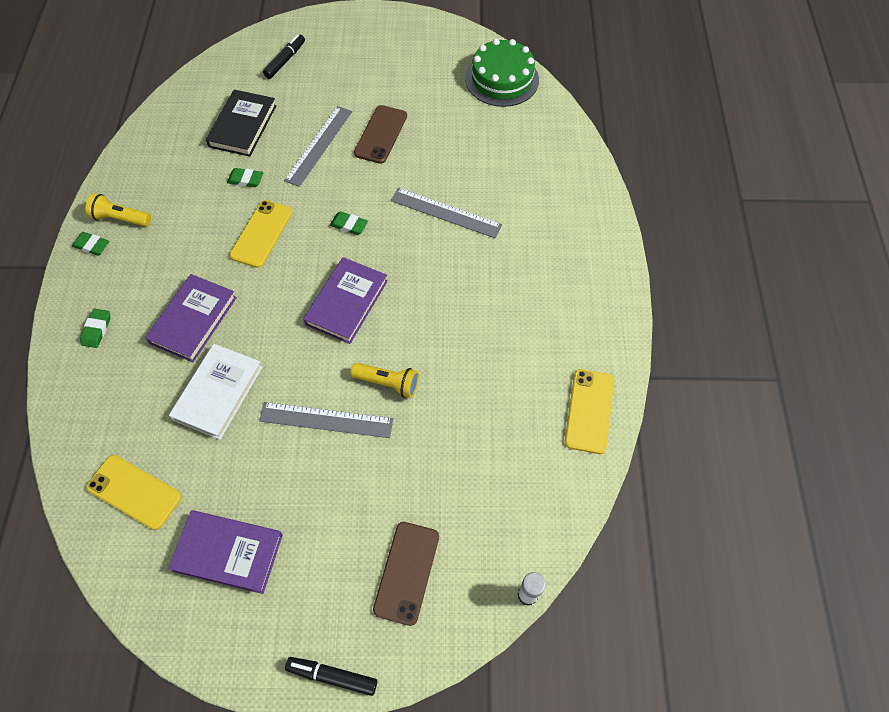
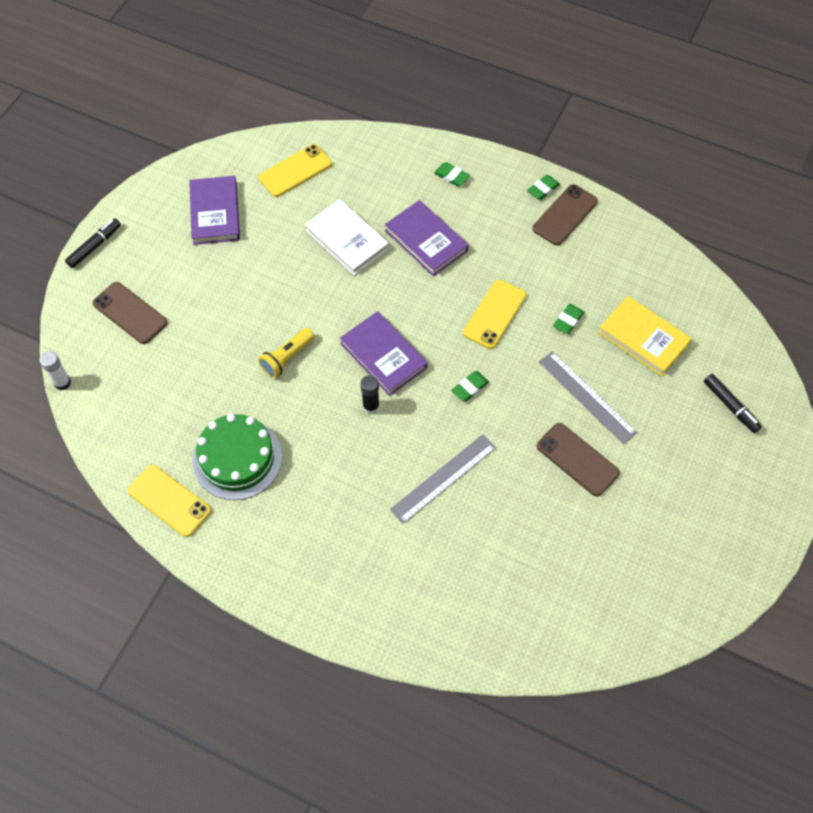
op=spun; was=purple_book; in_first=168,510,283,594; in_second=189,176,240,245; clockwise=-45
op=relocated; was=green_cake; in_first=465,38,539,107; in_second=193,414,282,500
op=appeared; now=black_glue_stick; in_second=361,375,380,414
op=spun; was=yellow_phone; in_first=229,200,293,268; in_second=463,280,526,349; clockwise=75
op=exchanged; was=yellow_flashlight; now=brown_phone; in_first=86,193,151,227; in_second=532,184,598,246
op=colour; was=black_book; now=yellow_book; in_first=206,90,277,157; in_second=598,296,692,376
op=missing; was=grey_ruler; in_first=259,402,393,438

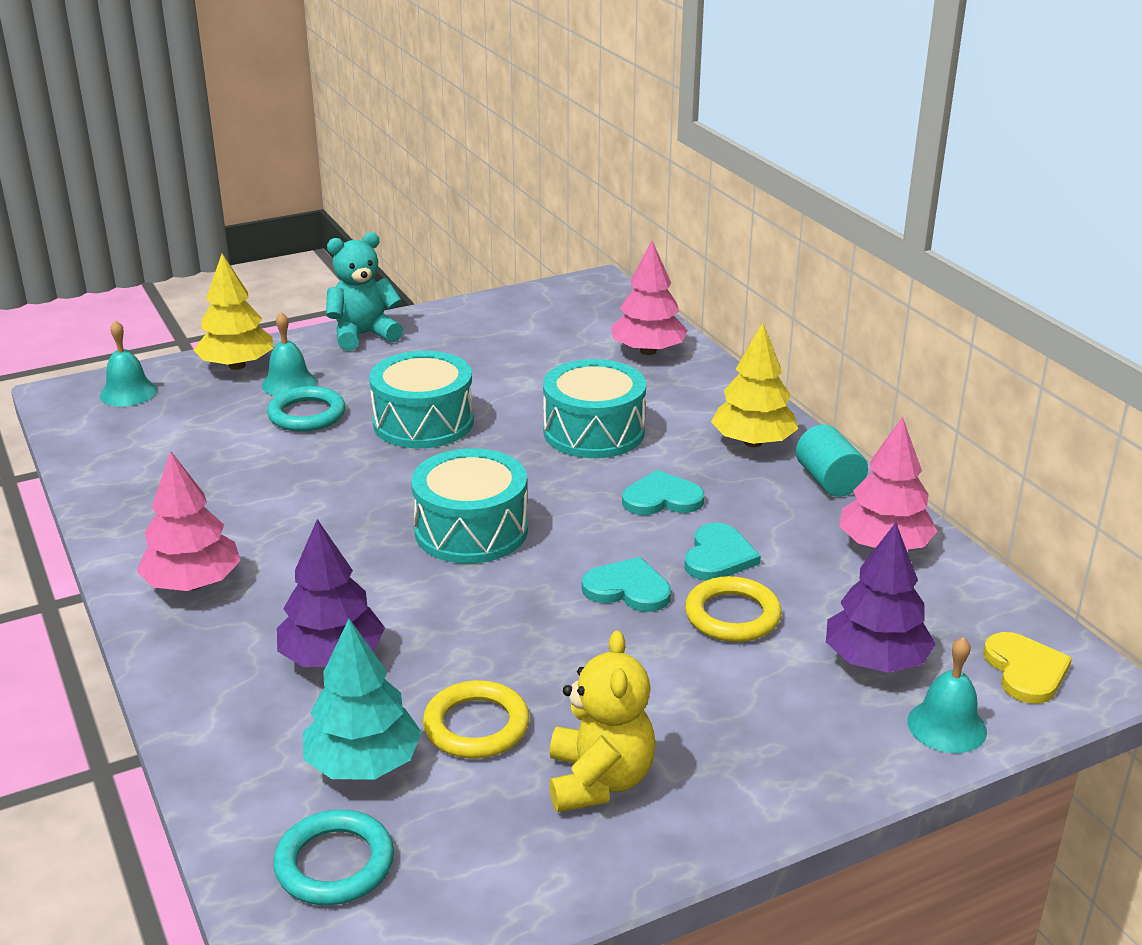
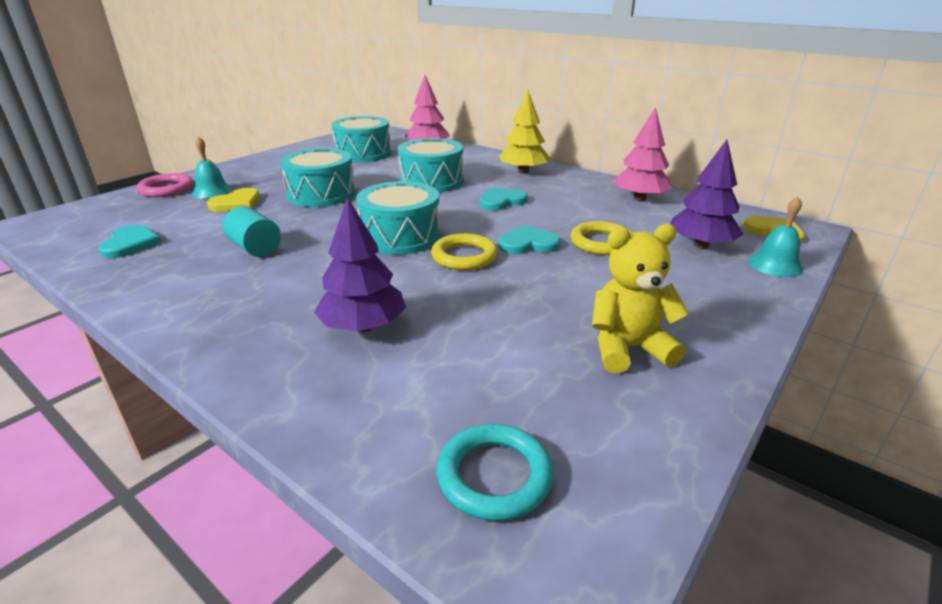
op=relocated; was=turquoise_heart; in_first=685,523,761,580; in_second=98,225,162,258
op=exchanged; was=yellow_tree; now=pink_ring; in_first=194,254,273,370; in_second=137,173,193,197
op=exchanged; was=turquoise_ring; now=yellow_heart; in_first=267,386,346,432; in_second=207,188,260,212
op=relocated; was=turquoise_cylinder; in_first=796,424,868,497; in_second=223,206,281,257
op=appeared; now=turquoise_drum; in_second=331,116,391,162
op=relocated; was=yellow_ring; in_first=423,680,530,758; in_second=431,233,498,270
op=spun; was=yellow_teddy_bear; in_first=549,630,656,812; in_second=592,224,689,373; clockwise=-75
op=missing; was=turquoise_bell; in_first=100,320,157,406
op=missing; was=pink_tree; in_first=136,451,241,591
op=missing; was=turquoise_tree; in_first=303,619,422,779
op=missing; was=turquoise_teddy_bear; in_first=326,232,403,351

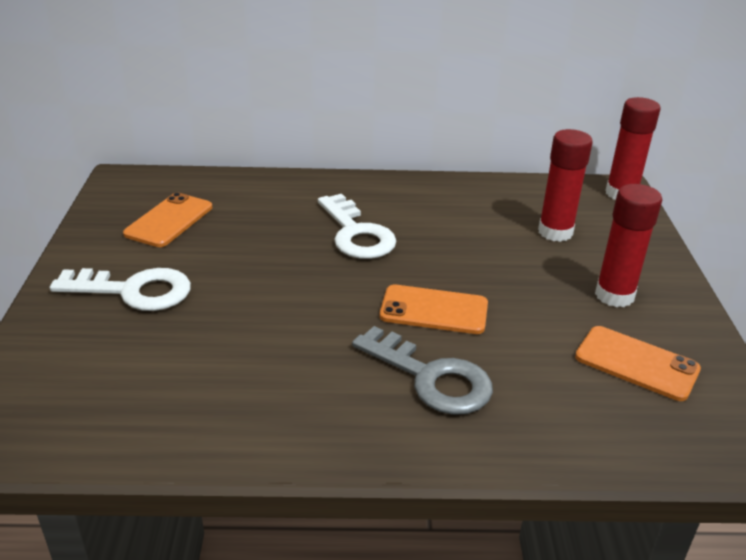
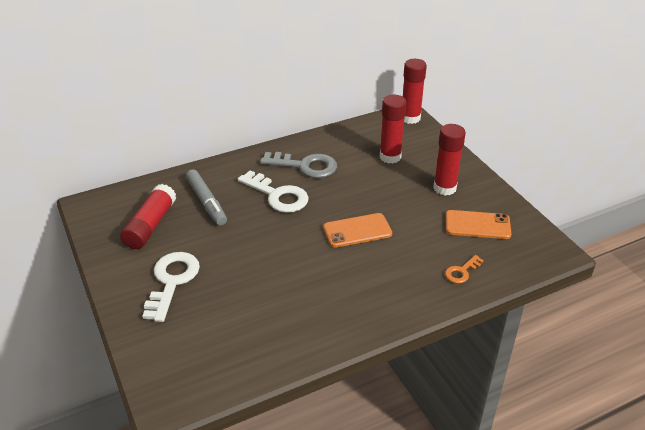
op=exchanged; was=orange_phone; now=red_glue_stick; in_first=123,192,212,247; in_second=120,184,176,249
op=spun; was=white_key; in_first=50,268,191,311; in_second=143,252,200,322; clockwise=-60
op=appeared; now=grey_marker; in_second=186,169,227,226
op=relocated; was=grey_key; in_first=352,326,493,415; in_second=260,152,337,178
op=appeared; now=orange_key; in_second=445,255,484,283

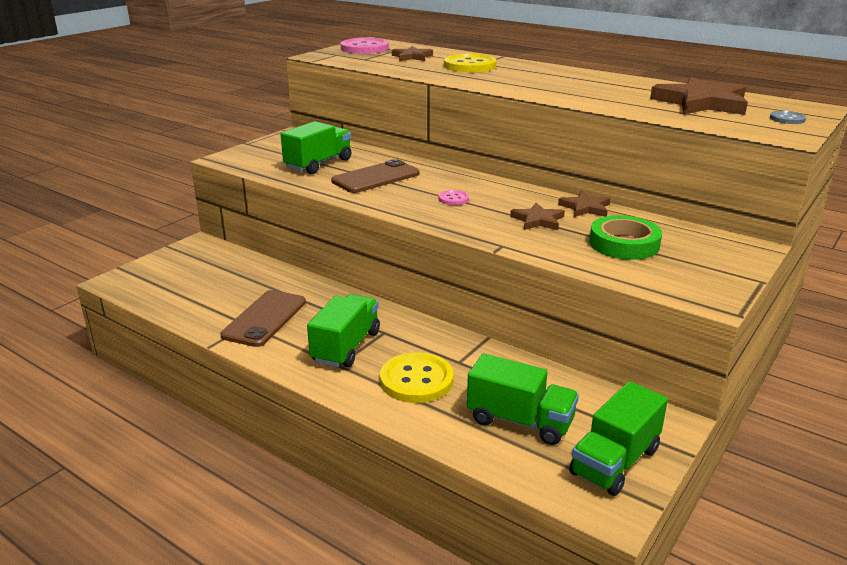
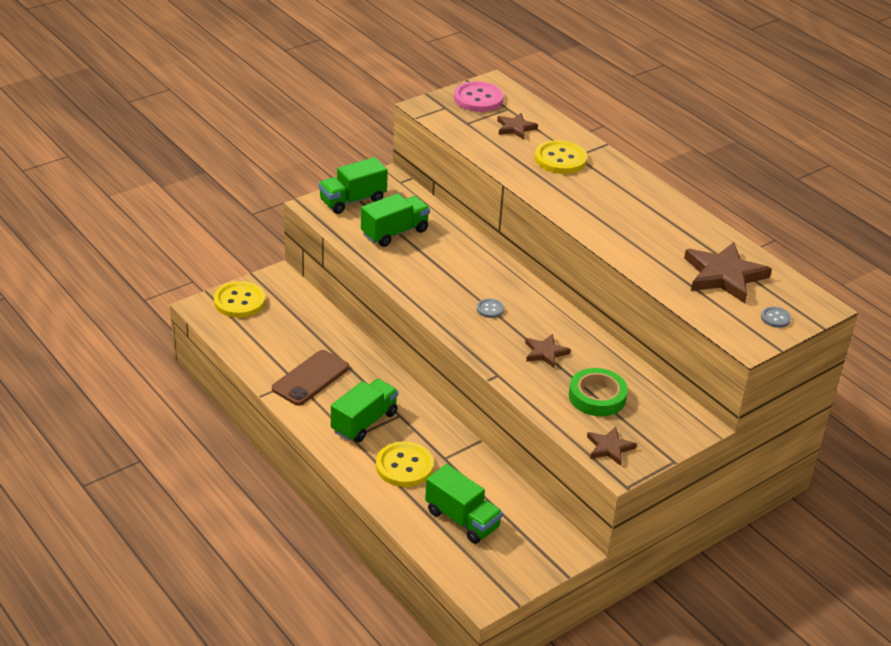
op=appeared; now=yellow_button; in_second=214,281,265,318
op=relocated; was=green_truck; in_first=569,381,668,496; in_second=319,157,388,214
op=colour; was=pink_button; now=grey_button; in_first=439,190,469,205; in_second=477,299,504,318
op=relocated; was=brown_star; in_first=558,191,611,217; in_second=587,426,637,466
op=missing; was=brown_phone; in_first=331,159,420,193

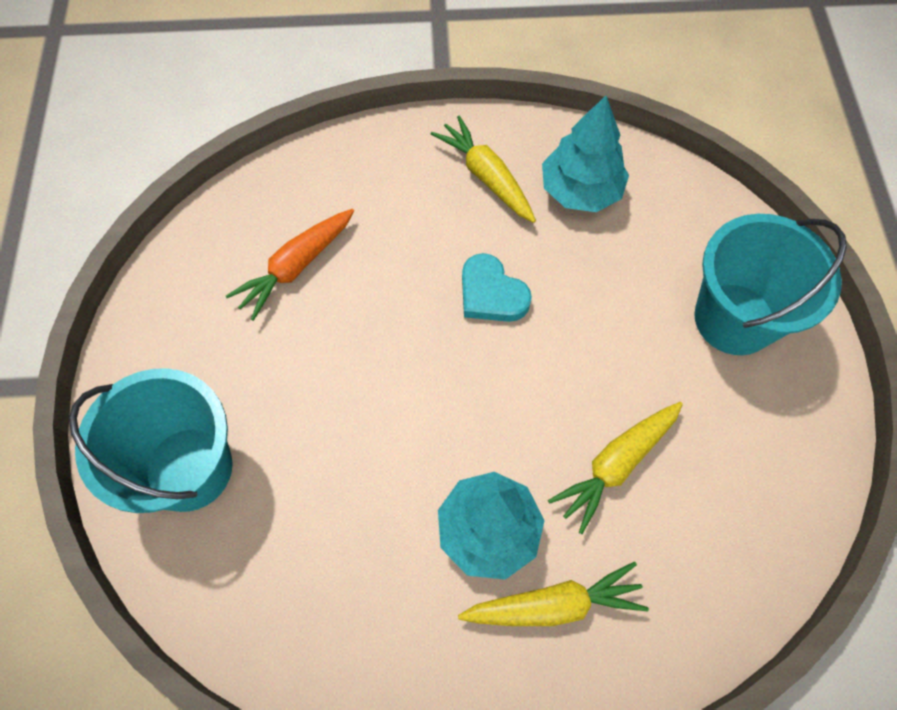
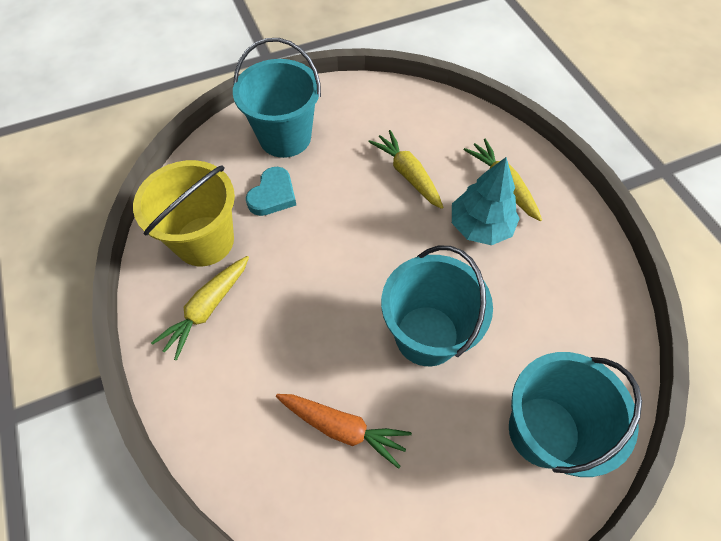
op=exchanged; was=turquoise_tree; now=yellow_bucket; in_first=542,96,629,212; in_second=133,160,235,266
op=relocated; was=turquoise_heart; in_first=462,253,532,322; in_second=246,167,296,216
op=spun; was=yellow_carrot; in_first=548,402,683,534; in_second=368,130,443,209; clockwise=-150
op=appeared; now=turquoise_bucket; in_second=381,246,493,366

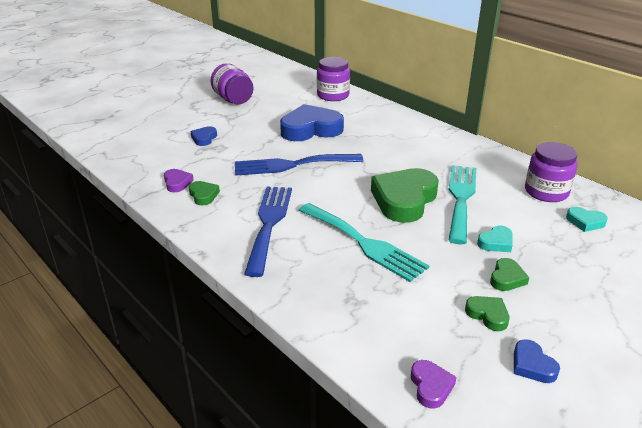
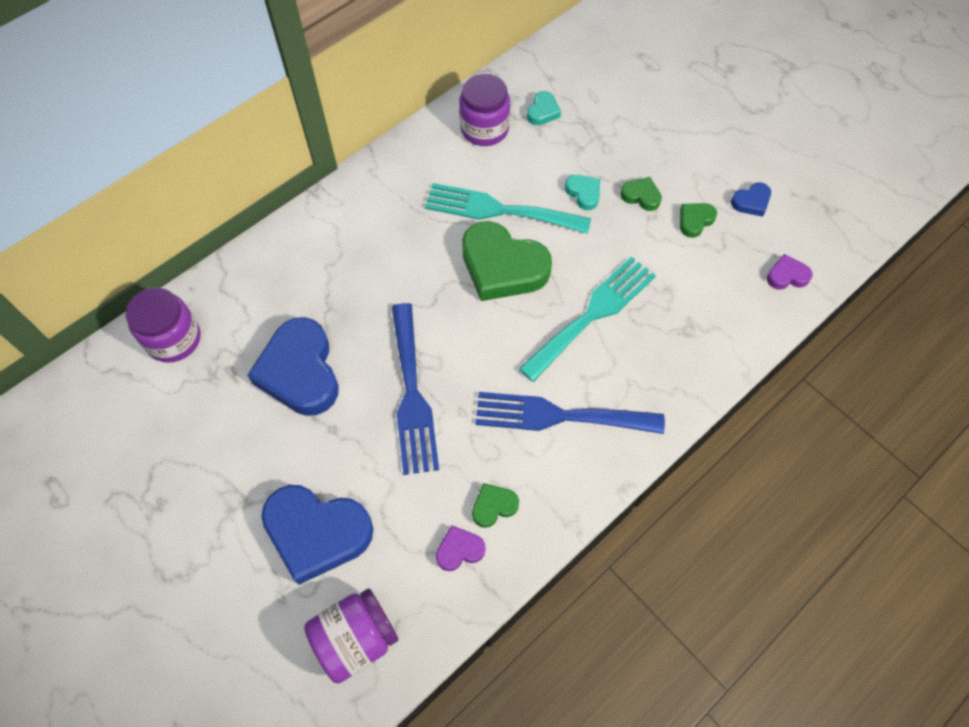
op=size; was=blue_heart; in_first=190,126,217,146; in_second=261,485,373,585; ratio=2.19
op=relocated; was=purple_jar; in_first=211,63,254,104; in_second=304,588,399,684

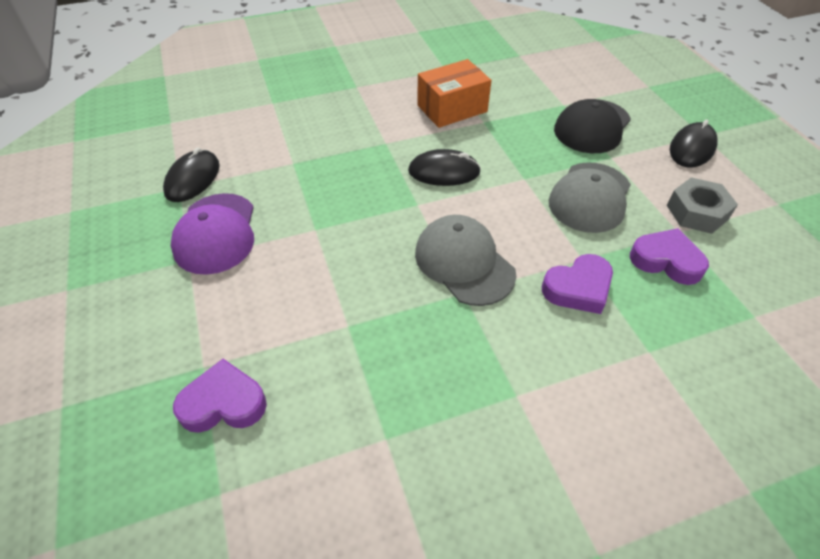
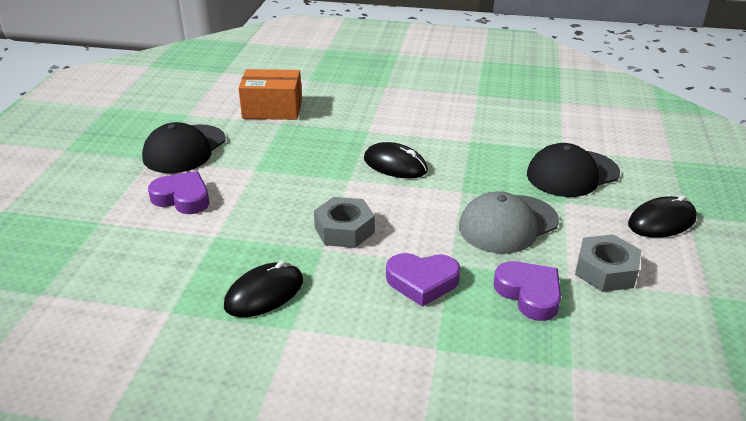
op=colour; was=purple_cap; now=black_cap; in_first=171,193,254,275; in_second=142,122,226,173
op=relocated; was=purple_heart; in_first=173,359,267,433; in_second=148,171,209,214
op=relocated; was=black_mouse; in_first=163,147,220,202; in_second=224,261,303,317
op=relocated; was=orange_box; in_first=417,59,492,128; in_second=238,69,302,120
op=exchanged; was=grey_cap; now=grey_nut; in_first=415,215,516,306; in_second=314,197,375,248

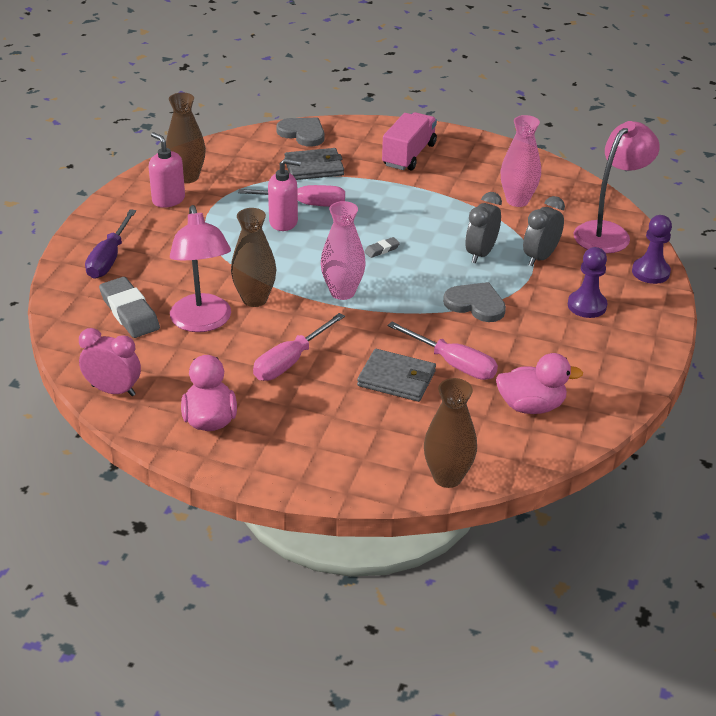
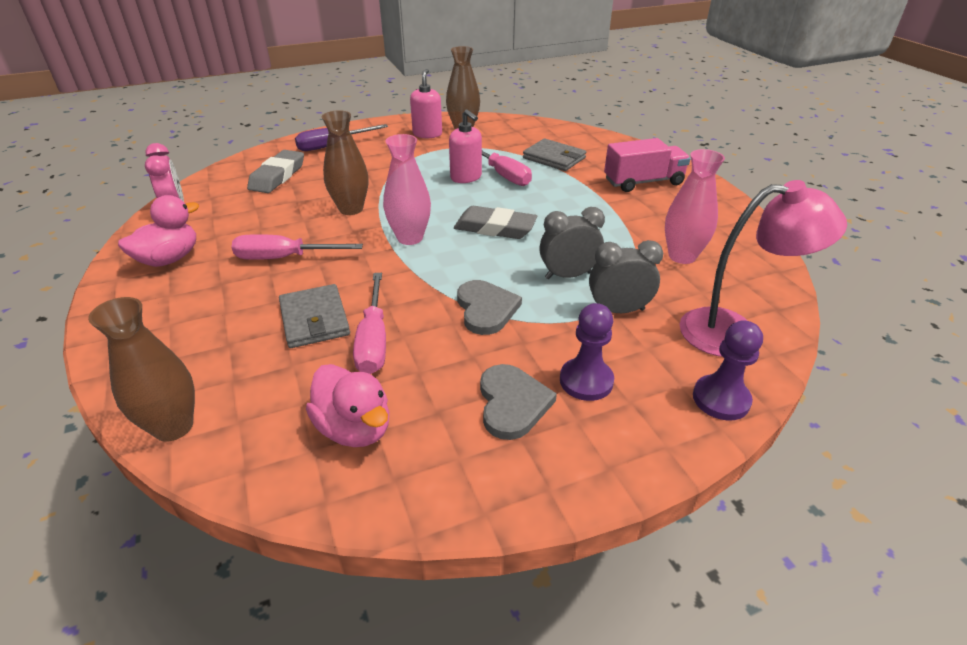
op=size; was=grey_eraser; in_first=364,237,400,258; in_second=454,206,537,239; ratio=2.17
op=relocated; was=grey_heart; in_first=276,118,324,147; in_second=480,364,557,440
op=missing; was=pink_lamp; in_first=170,205,231,332

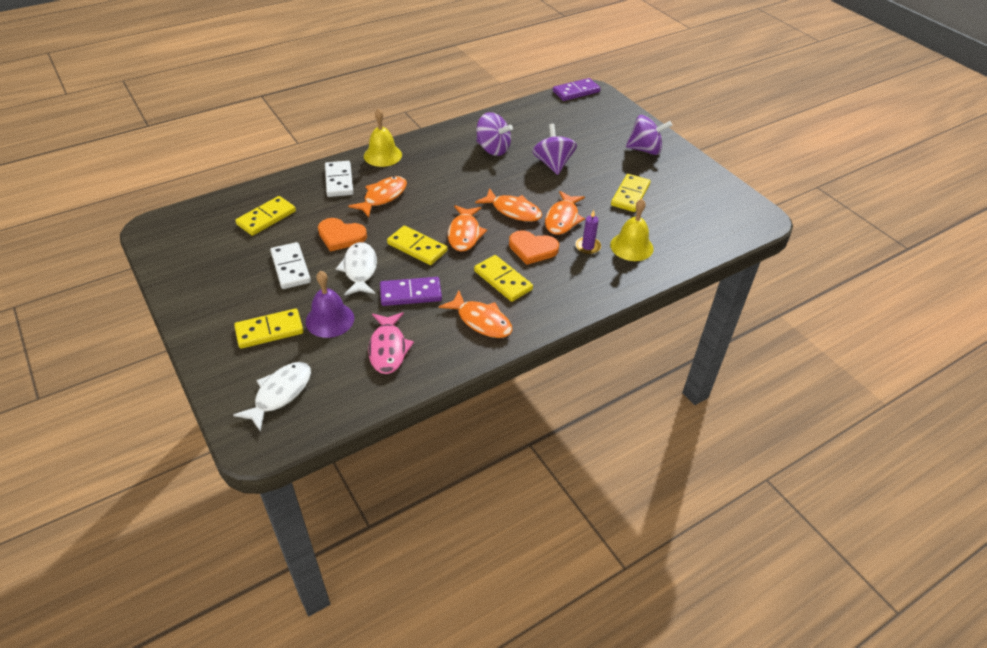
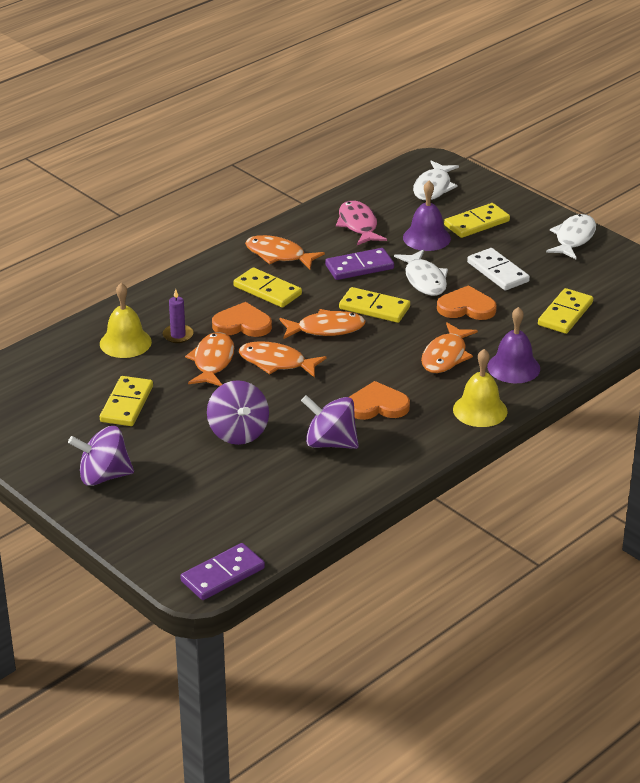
op=spun; was=orange_fish; in_first=448,205,487,252; in_second=280,309,366,339; clockwise=90
op=appeared; now=orange_heart; in_second=349,381,410,420
op=exchanged; was=white_domino; now=purple_bell; in_first=325,161,353,197; in_second=487,307,540,383
op=appeared; now=white_fish; in_second=546,214,596,260

